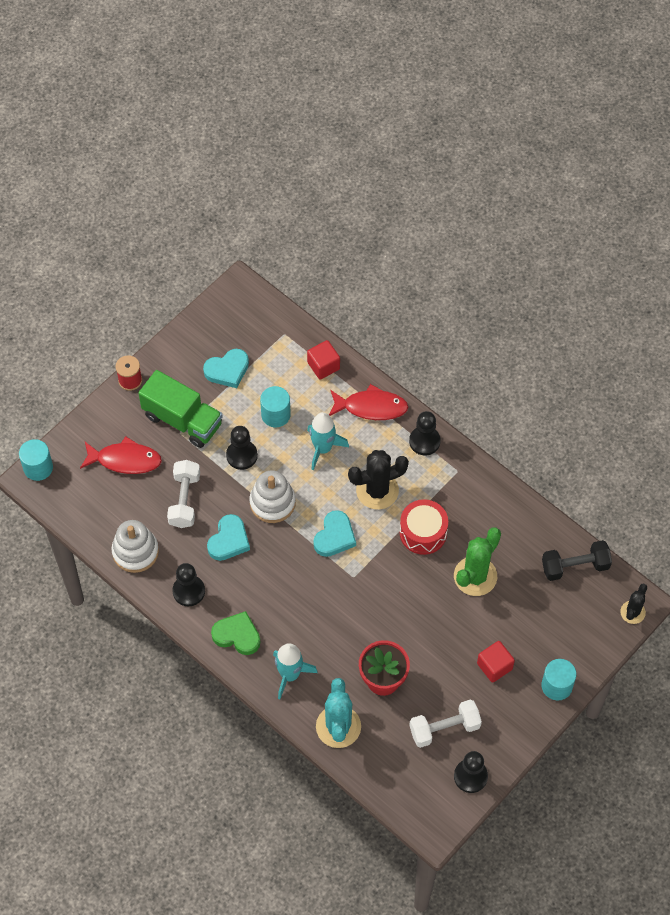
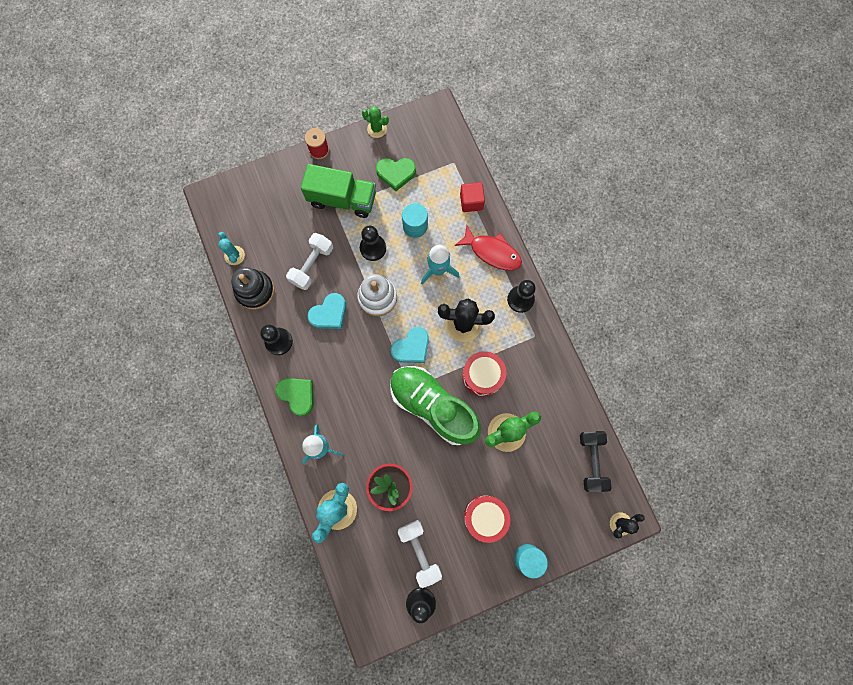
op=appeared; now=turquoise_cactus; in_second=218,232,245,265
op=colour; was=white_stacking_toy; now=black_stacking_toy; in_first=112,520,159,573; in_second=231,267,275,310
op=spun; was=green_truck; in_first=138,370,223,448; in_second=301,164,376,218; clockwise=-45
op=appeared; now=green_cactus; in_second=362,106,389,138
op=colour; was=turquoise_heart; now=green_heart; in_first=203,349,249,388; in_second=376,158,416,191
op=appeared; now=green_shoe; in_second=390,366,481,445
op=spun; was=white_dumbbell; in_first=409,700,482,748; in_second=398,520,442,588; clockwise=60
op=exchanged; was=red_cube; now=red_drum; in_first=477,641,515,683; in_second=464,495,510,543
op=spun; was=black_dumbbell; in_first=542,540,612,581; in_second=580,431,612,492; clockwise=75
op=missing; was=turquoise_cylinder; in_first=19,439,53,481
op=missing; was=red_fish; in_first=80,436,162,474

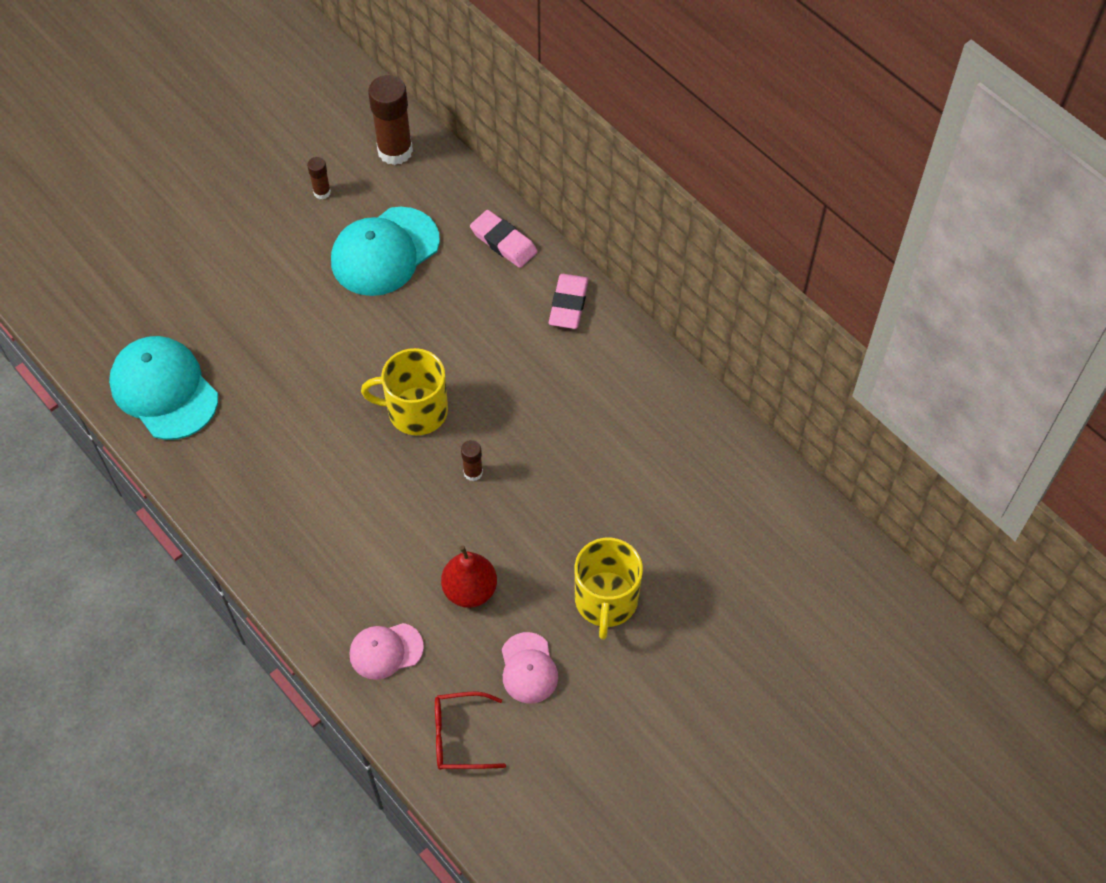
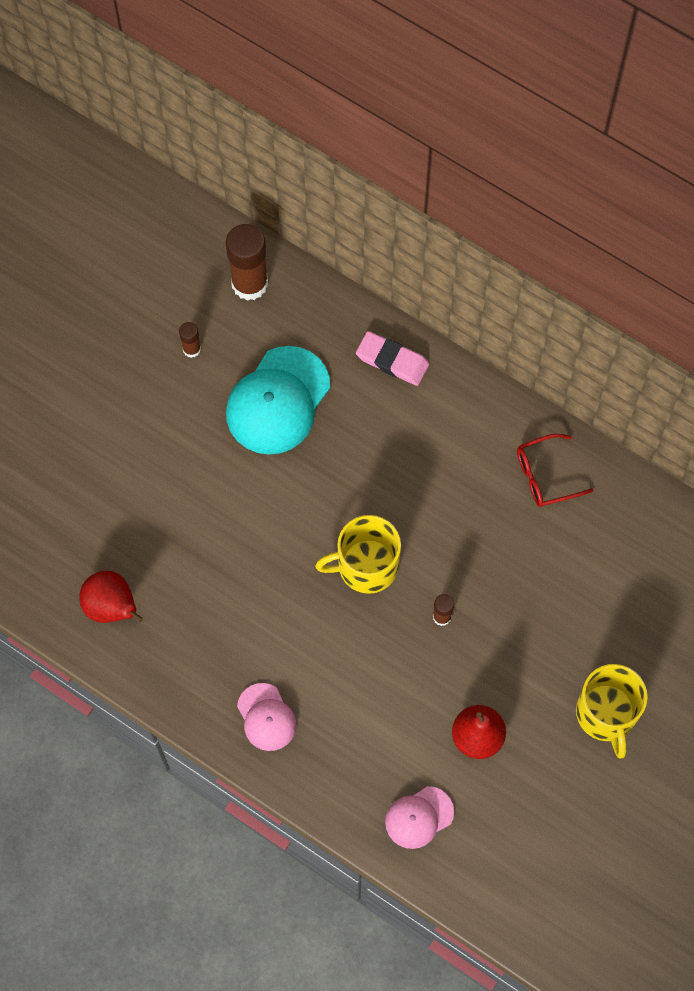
op=exchanged; was=turquoise_cap; now=red_pear; in_first=109,336,218,440; in_second=79,571,143,623
op=relocated; was=pink_cap; in_first=502,632,558,704; in_second=237,683,296,751
op=relocated; was=red_glasses; in_first=435,692,506,770; in_second=517,434,593,507
op=missing; was=pink_eraser; in_first=549,274,589,329

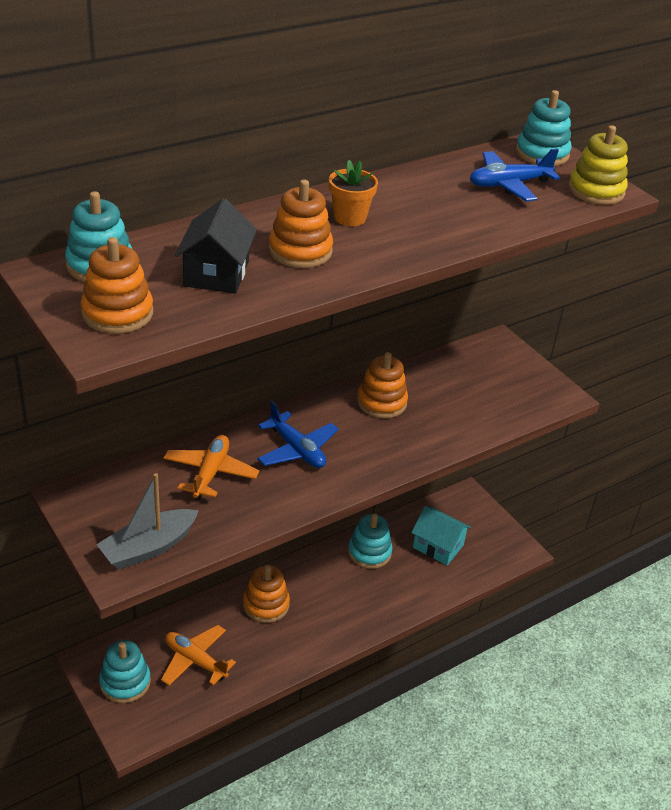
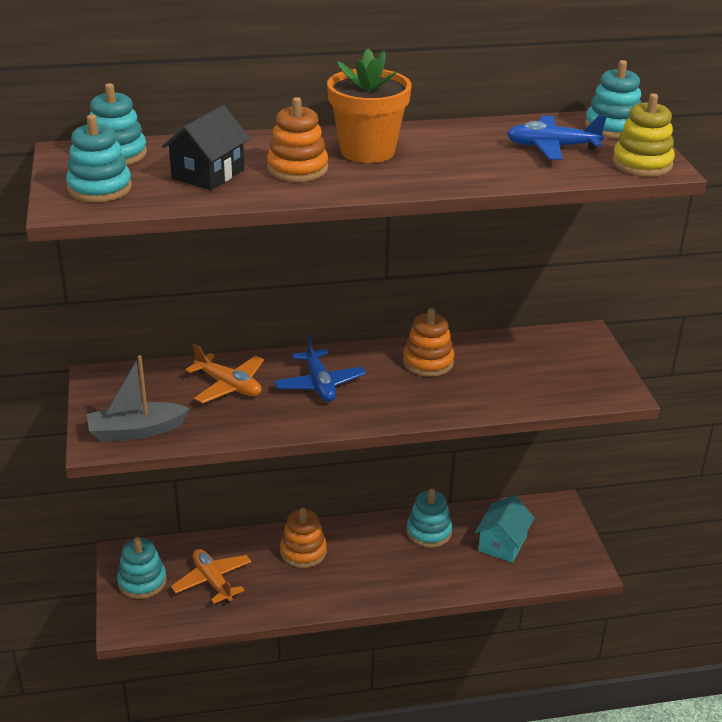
op=colour; was=orange_stacking_toy; now=turquoise_stacking_toy; in_first=81,237,153,334; in_second=66,115,132,202
op=spun; was=orange_plane; in_first=163,435,259,500; in_second=185,344,264,403; clockwise=90
op=size; was=orange_flower_pot; in_first=329,160,378,226; in_second=327,49,412,163; ratio=1.74
op=spun; was=turquoise_house; in_first=411,506,471,565; in_second=475,495,534,563; clockwise=60

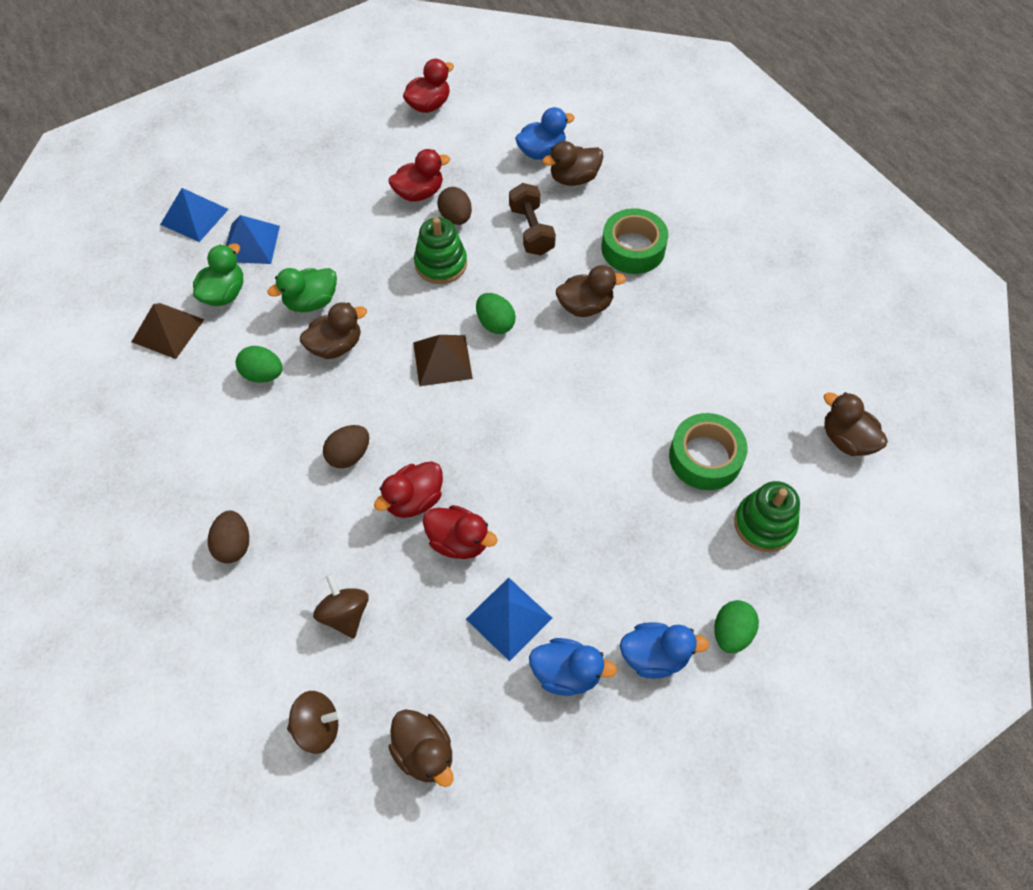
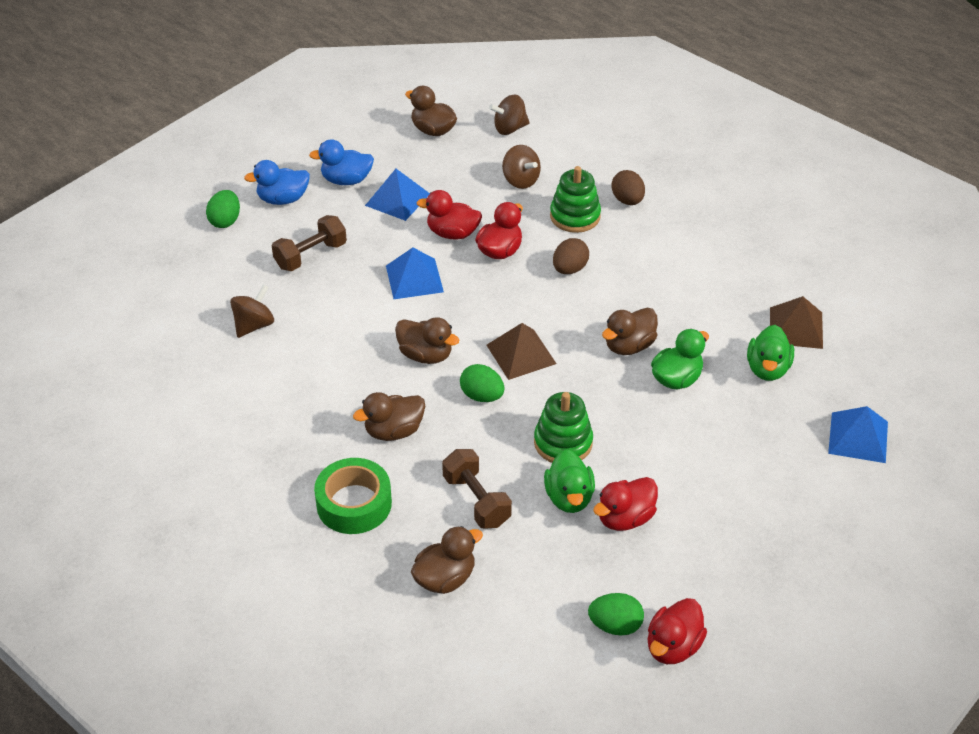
op=exchanged; was=green_tape; now=brown_spinning_top; in_first=669,413,748,490; in_second=230,284,274,338
op=appeared; now=brown_dumbbell; in_second=272,215,347,271
op=relocated; was=blue_pyramid; in_first=226,215,280,264; in_second=386,248,444,299
op=relocated; was=brown_duck; in_first=824,392,888,456; in_second=395,317,459,364
op=exchanged; was=brown_egg; now=green_duck; in_first=437,187,472,225; in_second=544,449,595,513
op=relocated; was=green_stacking_toy; in_first=734,481,800,552; in_second=550,166,601,233
op=relocated; was=green_egg; in_first=236,346,282,383; in_second=588,593,644,636
op=missing; was=blue_duck; in_first=515,107,575,160

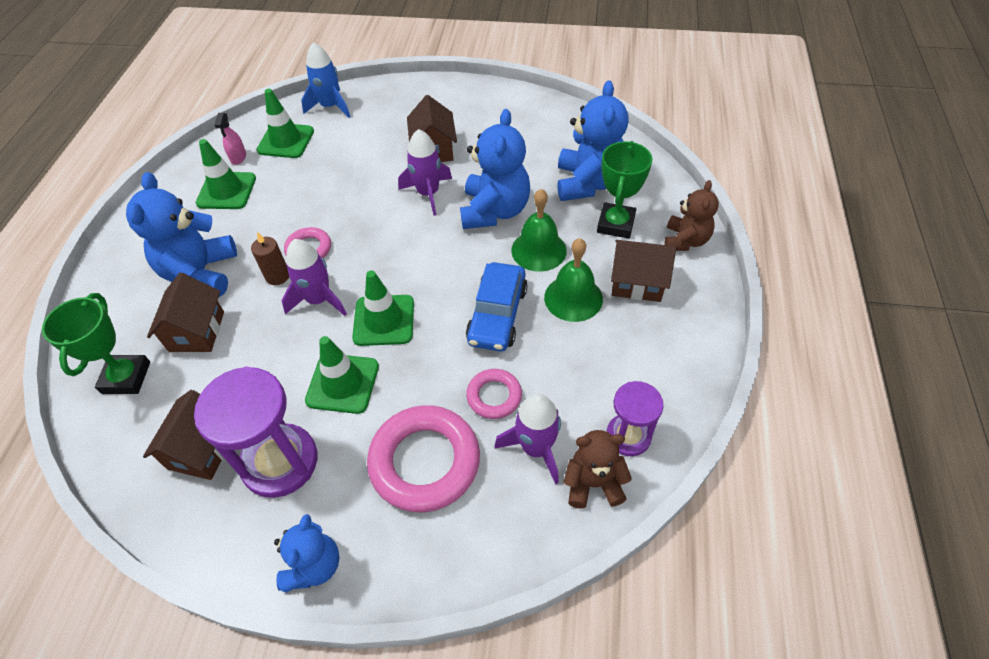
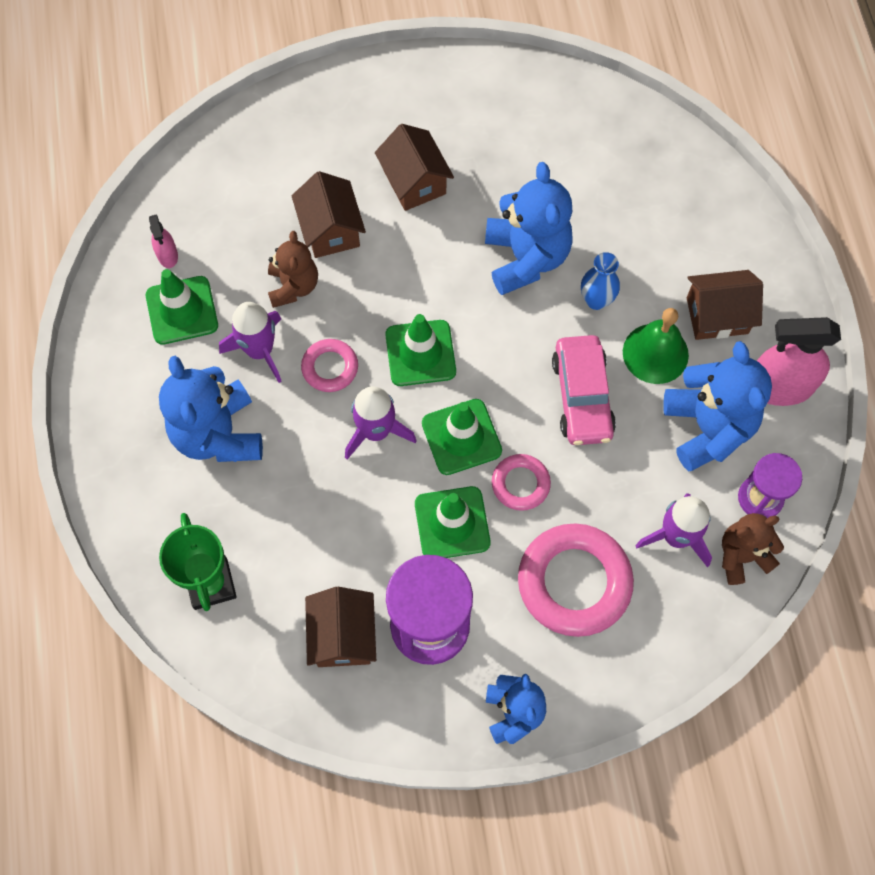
op=relocated; was=purple_rocket; in_first=398,129,452,216; in_second=219,302,281,383
op=relocated; was=brown_teddy_bear; in_first=664,180,719,251; in_second=268,231,318,308
op=relocated; was=brown_house; in_first=147,273,224,352; in_second=292,171,366,258
op=relocated; was=green_traffic_cone; in_first=256,89,314,158; in_second=385,314,456,386
op=relocated; was=pink_ring; in_first=466,369,522,419; in_second=492,454,551,511
op=colour; was=blue_car; now=pink_car; in_first=466,262,528,352; in_second=552,335,616,445
op=exchanged; was=green_bell; now=blue_vase; in_first=511,189,567,272; in_second=581,252,620,310
op=relocated; was=blue_teddy_bear; in_first=557,80,629,201; in_second=663,341,772,471
op=appeared; now=pink_spray_bottle; in_second=757,317,841,406
op=missing; was=brown_candle; in_first=251,232,289,285
op=missing; was=blue_rocket; in_first=301,42,350,118
op=missing; was=green_trophy; in_first=597,141,652,239

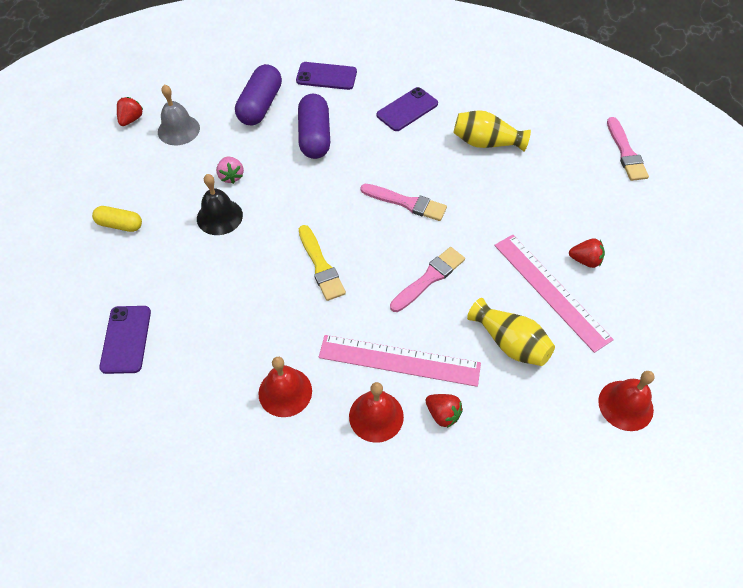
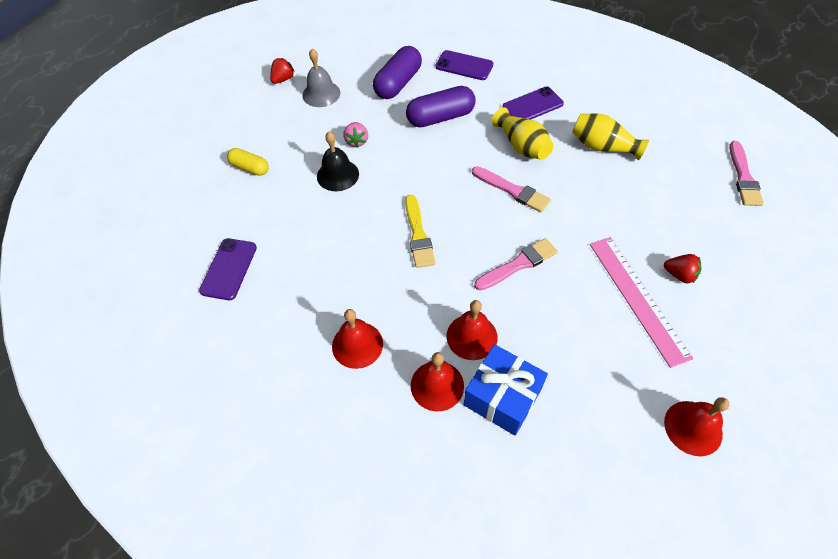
op=spun; was=purple_capsule; in_first=298,94,330,159; in_second=406,86,476,127; clockwise=60
op=exchanged; was=pink_ruler; now=red_bell; in_first=319,335,481,387; in_second=447,300,498,360
op=exchanged; was=red_strawberry; now=blue_gift; in_first=426,394,463,428; in_second=464,344,548,436
op=relocated; was=yellow_vase; in_first=467,298,555,366; in_second=492,107,553,160

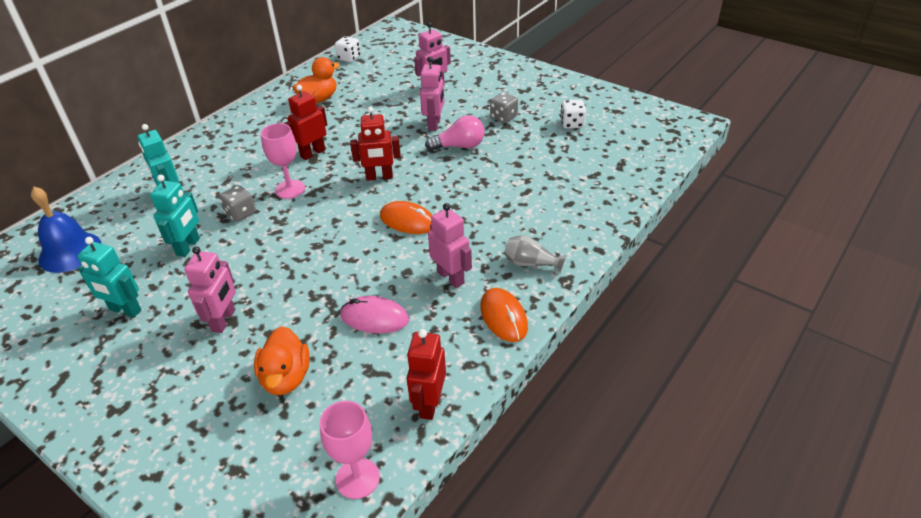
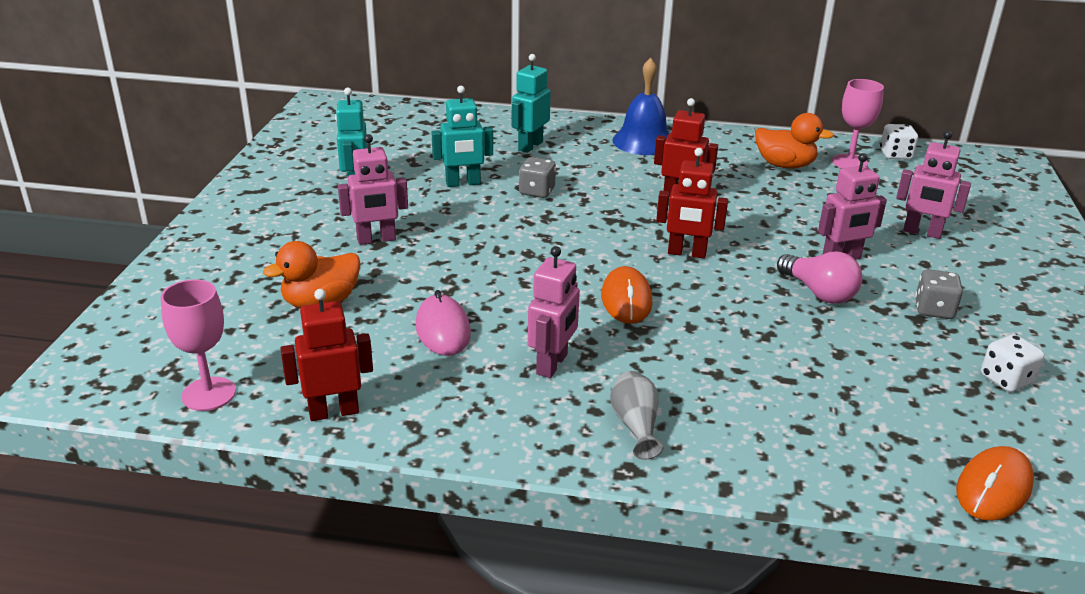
op=relocated; was=blue_bell; in_first=31,187,101,273; in_second=612,58,669,155
op=spun; was=red_robot; in_first=350,106,401,181; in_second=656,148,728,258; clockwise=-45
op=relocated; was=pink_goblet; in_first=261,123,305,199; in_second=832,79,884,168
op=relocated; was=orange_mouse; in_first=480,288,528,342; in_second=956,446,1034,521

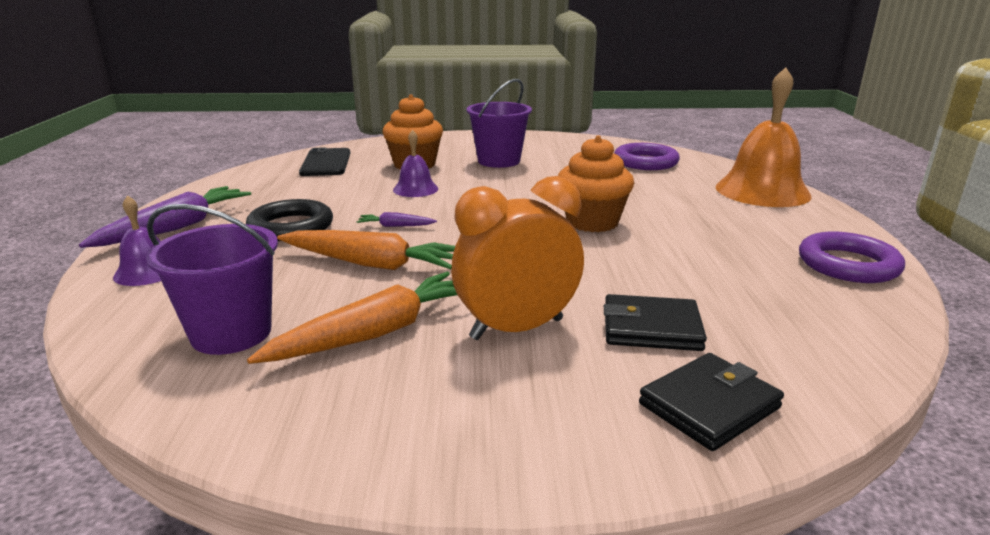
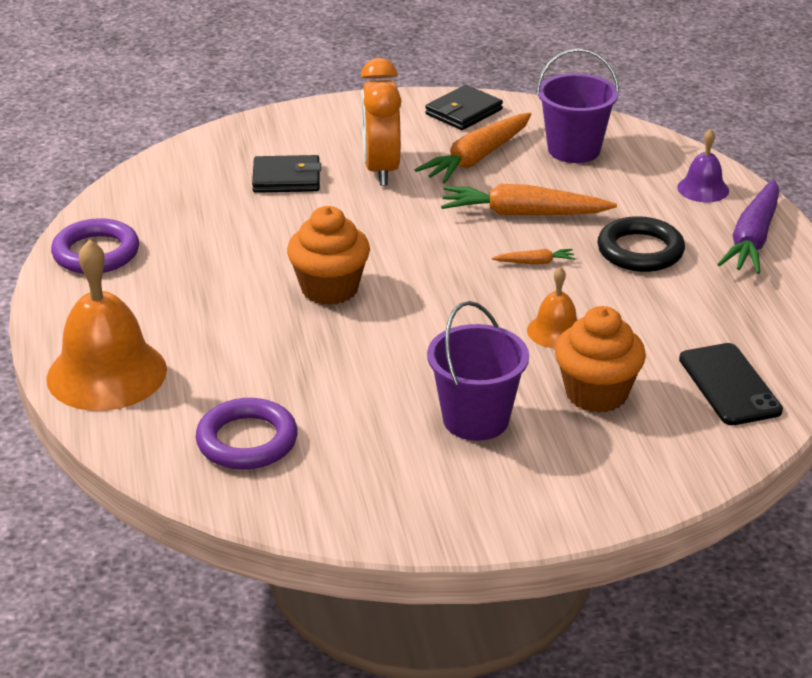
op=spun; was=orange_clock; in_first=451,176,584,340; in_second=361,58,402,186; clockwise=120
op=relocated; was=black_wallet; in_first=639,353,784,451; in_second=425,85,503,130
op=colour; was=purple_carrot; now=orange_carrot; in_first=357,212,437,227; in_second=492,249,576,264
op=colour; was=purple_bell; now=orange_bell; in_first=393,130,438,197; in_second=527,267,577,349

